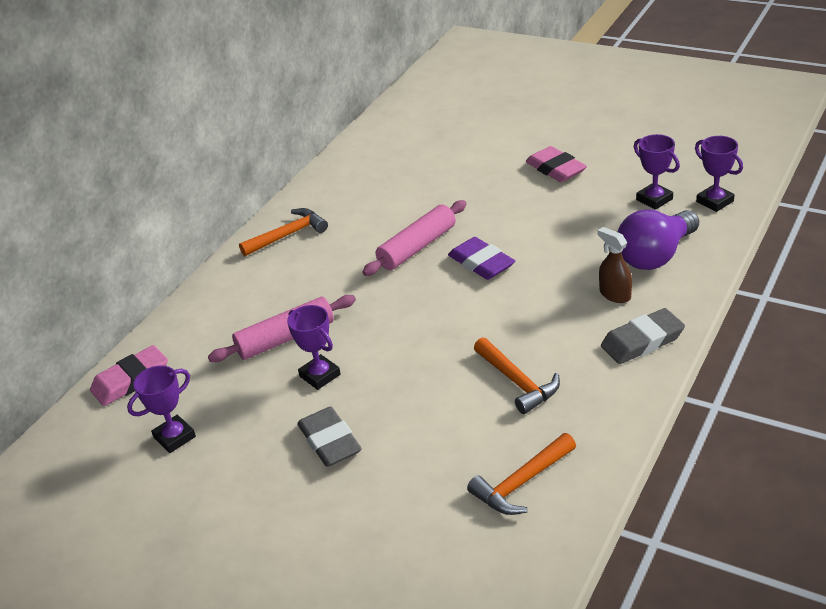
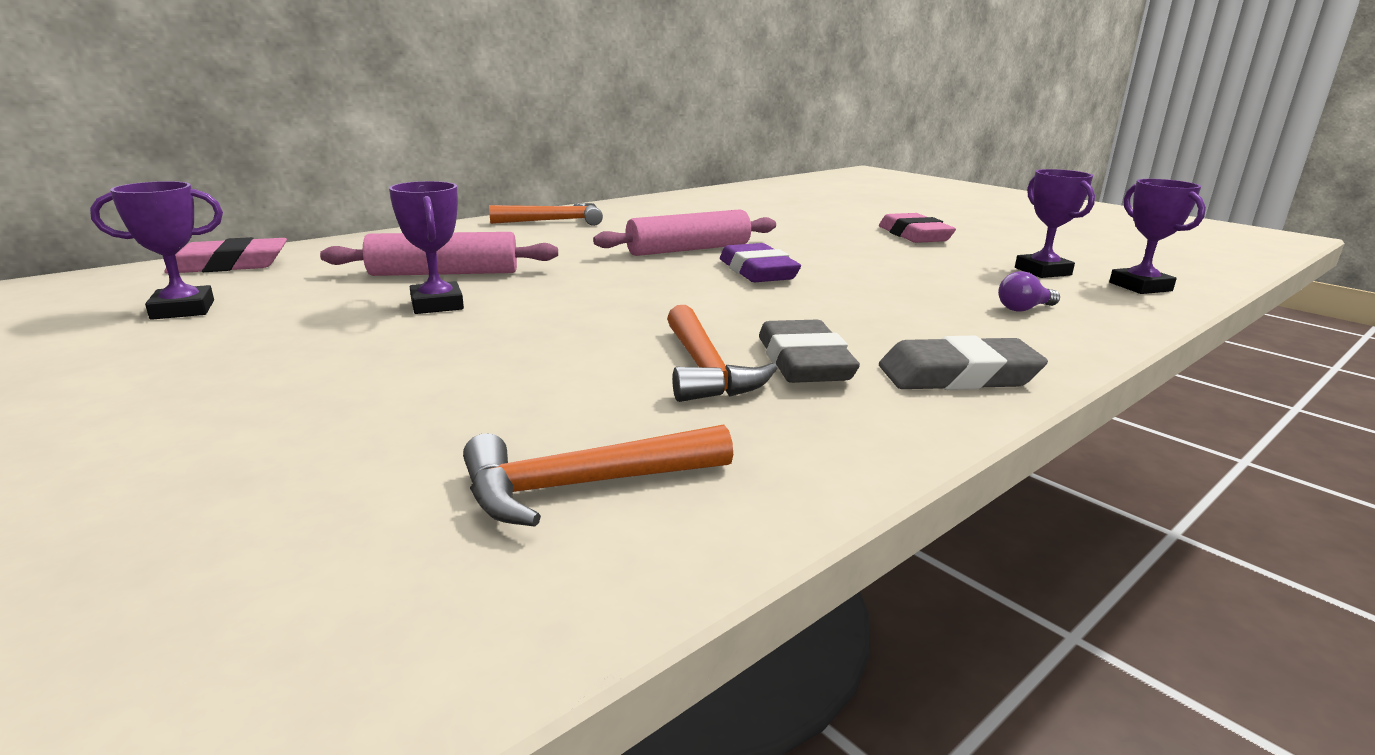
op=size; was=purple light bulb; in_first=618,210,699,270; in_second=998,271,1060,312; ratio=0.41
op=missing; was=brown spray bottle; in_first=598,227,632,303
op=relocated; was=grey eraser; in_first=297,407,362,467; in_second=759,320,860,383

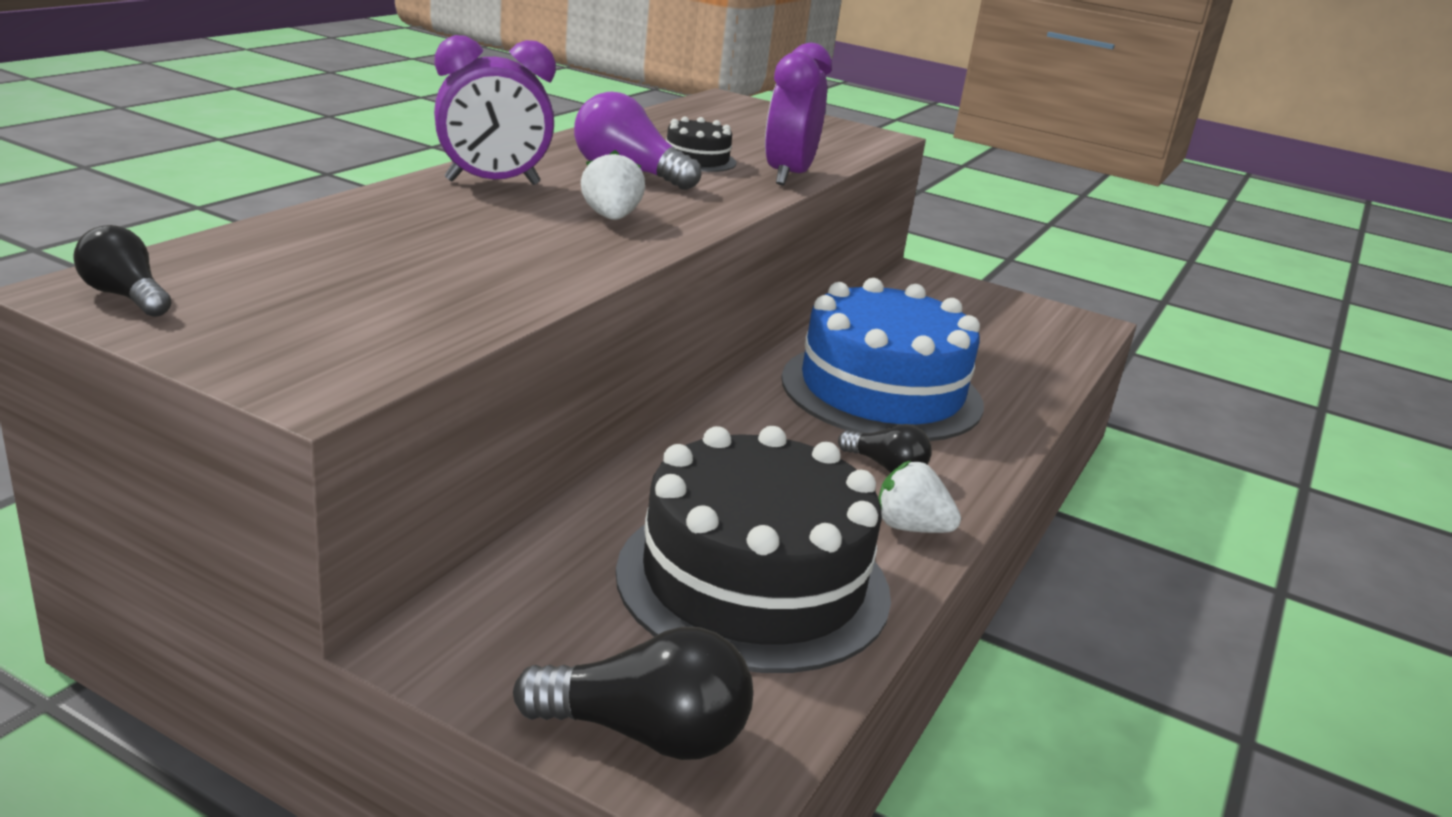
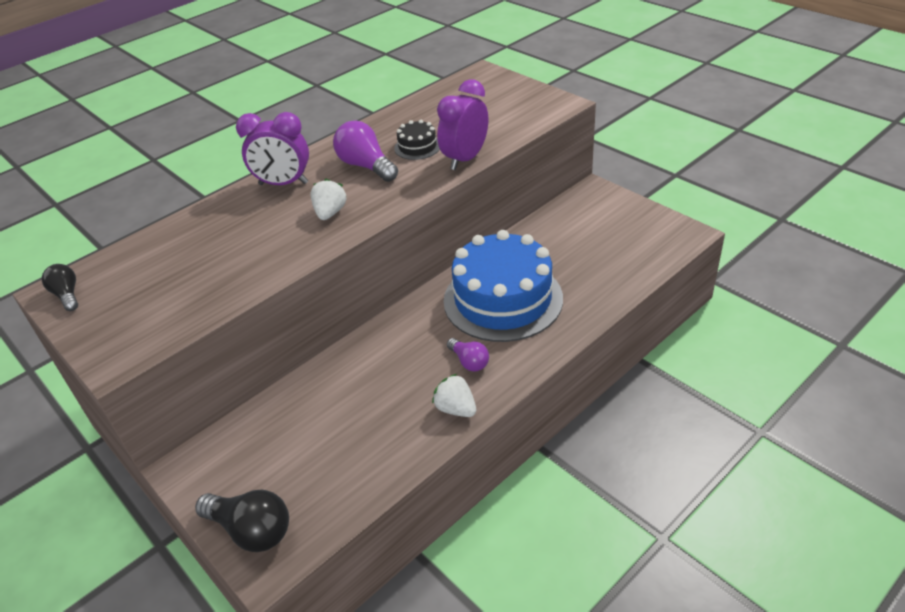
op=colour; was=black light bulb; now=purple light bulb; in_first=838,424,932,473; in_second=447,338,489,371
op=missing; was=black cake; in_first=616,426,891,673

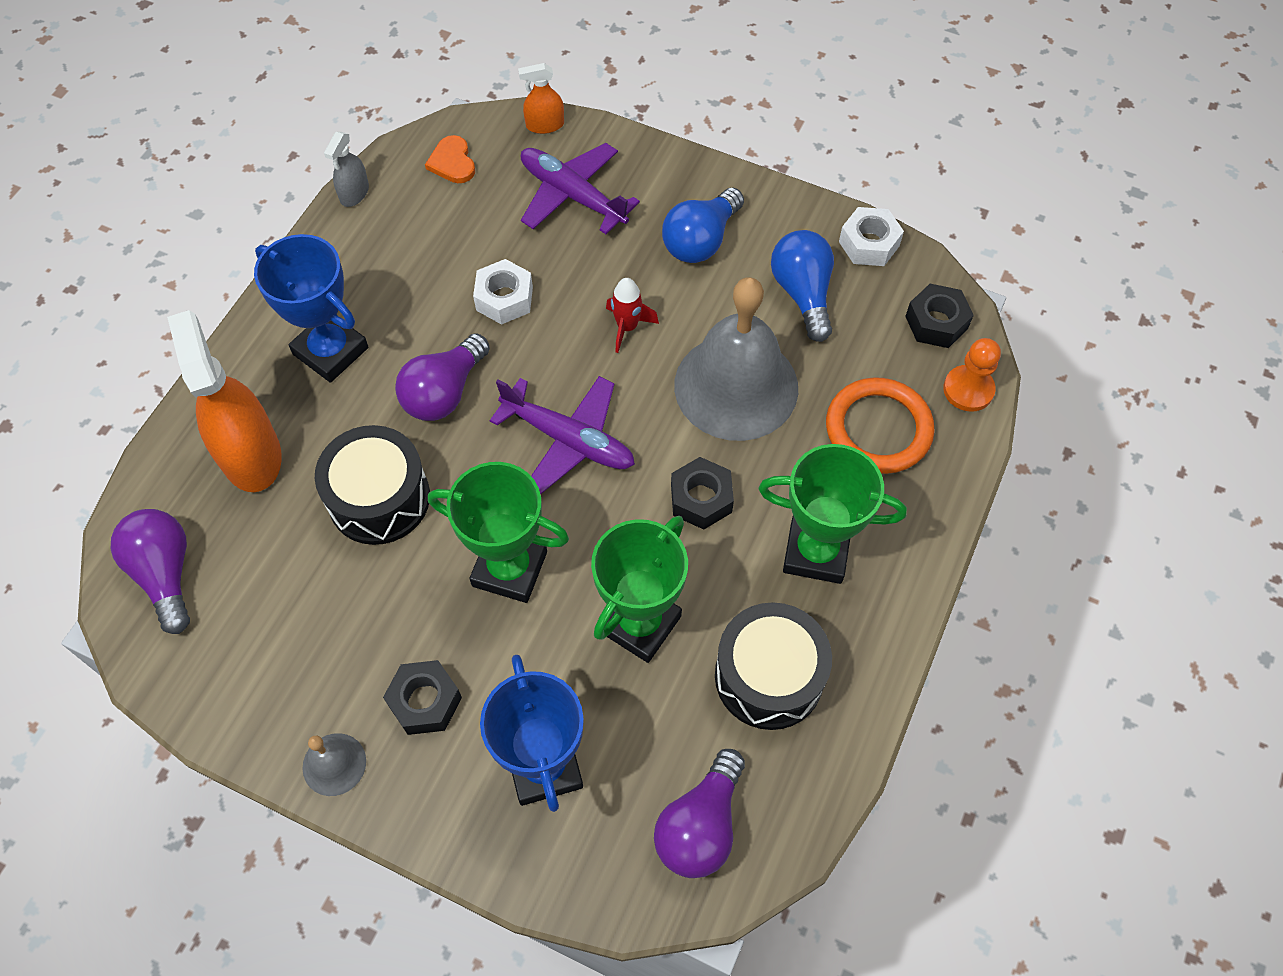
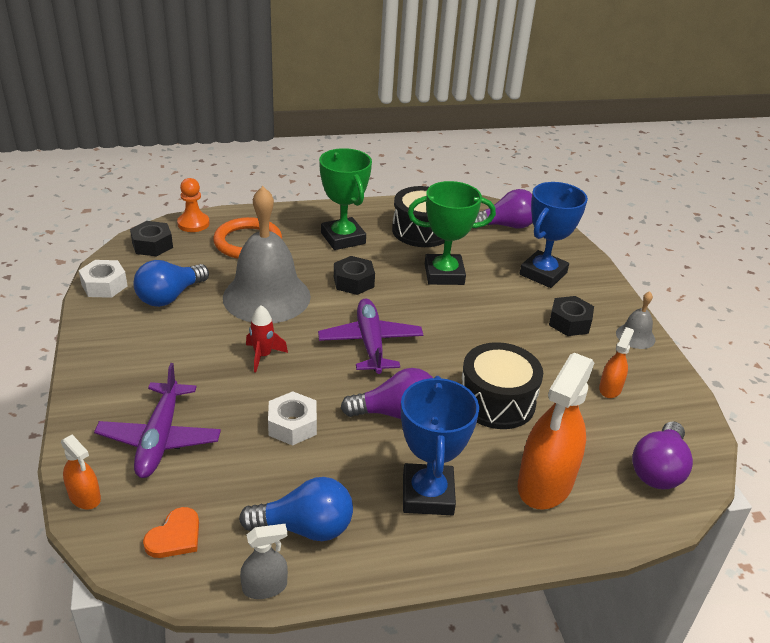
op=relocated; was=blue light bulb; in_first=662,188,744,263; in_second=239,477,353,541
op=missing; was=green trophy; in_first=428,462,569,603
op=appeared; now=orange spray bottle; in_second=599,327,634,398

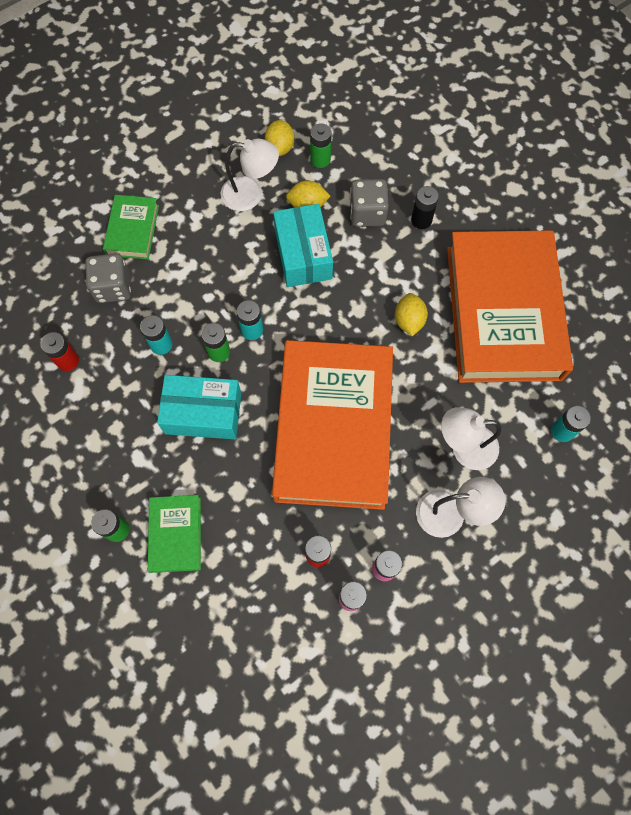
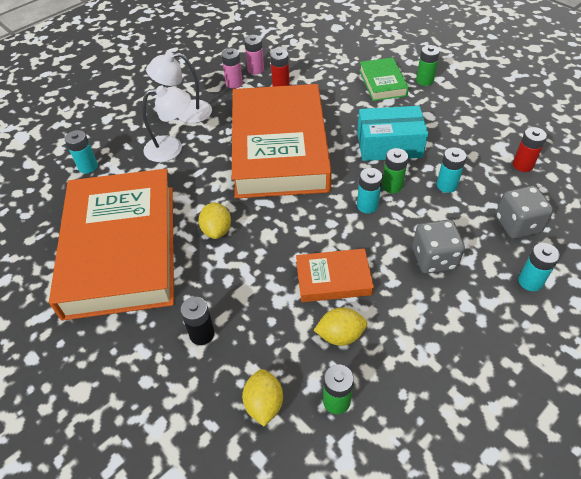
op=relocated; was=yellow lemon; in_first=265,120,294,156; in_second=242,369,283,426
op=missing; was=white lamp; in_first=221,138,279,211
op=relocated; was=grey dice; in_first=350,179,389,227; in_second=412,220,465,274
op=exchanged; was=green book; now=turquoise battery; in_first=103,195,159,259; in_second=518,243,560,291
op=exchanged; was=turquoise box; now=orange book; in_first=273,204,333,287; in_second=296,248,374,302

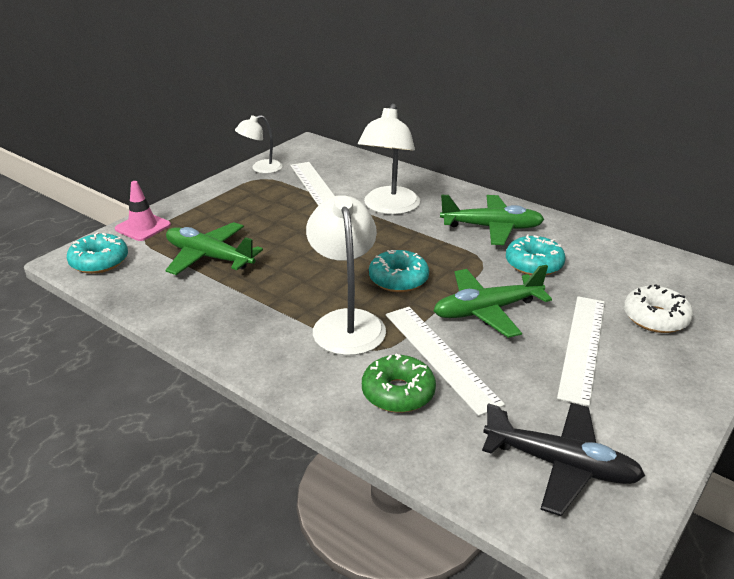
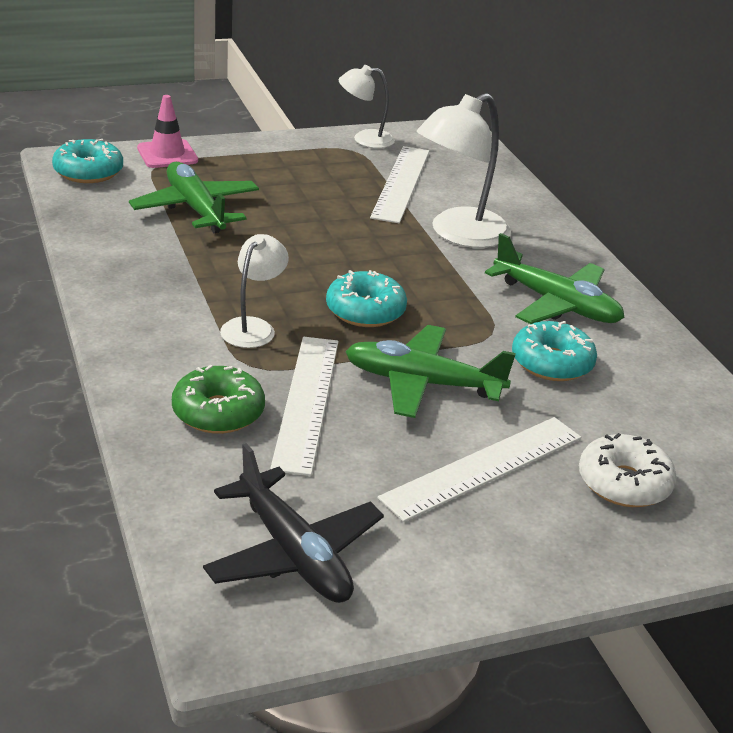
op=size; was=white lamp; in_first=306,195,386,355; in_second=220,234,289,348; ratio=0.58

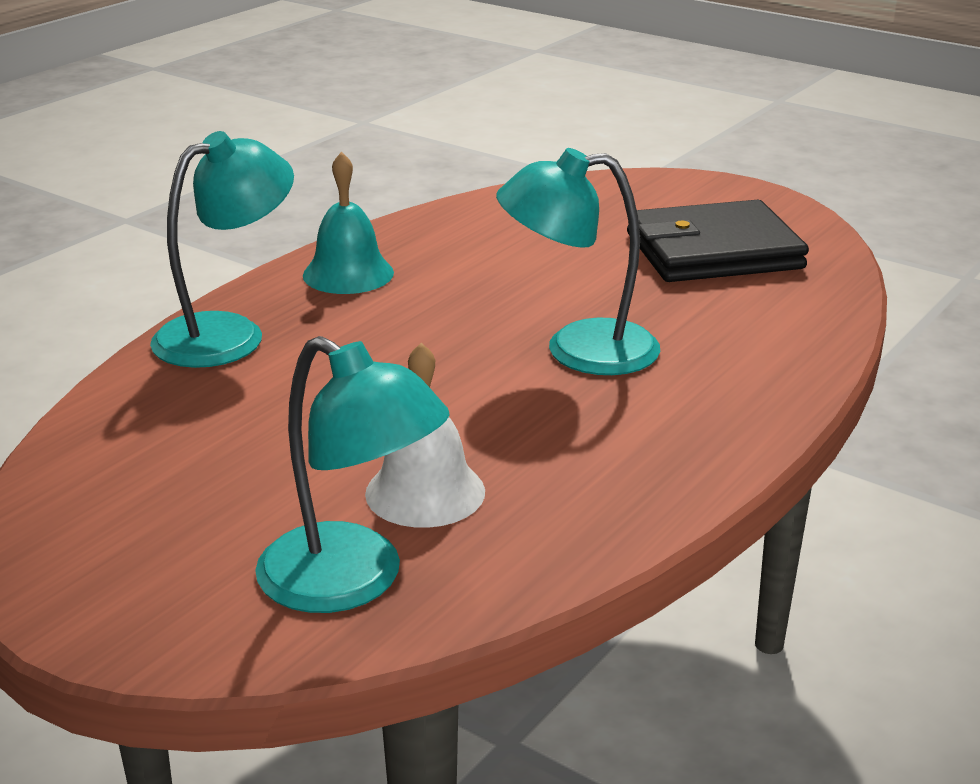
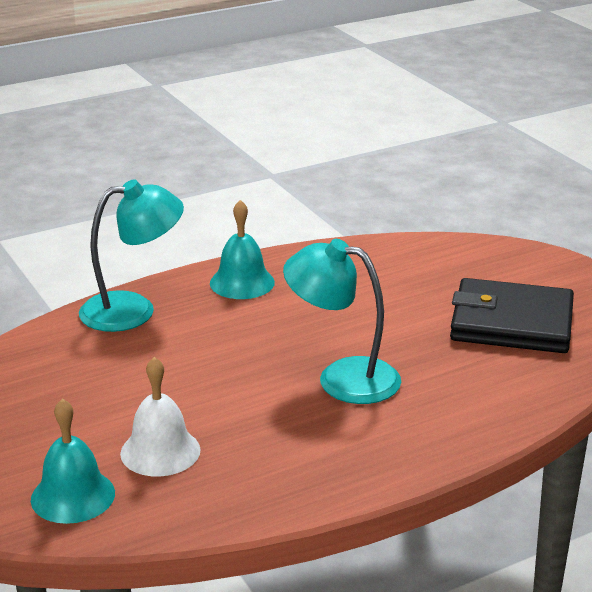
op=exchanged; was=turquoise lamp; now=turquoise bell; in_first=255,336,449,613; in_second=31,398,115,524

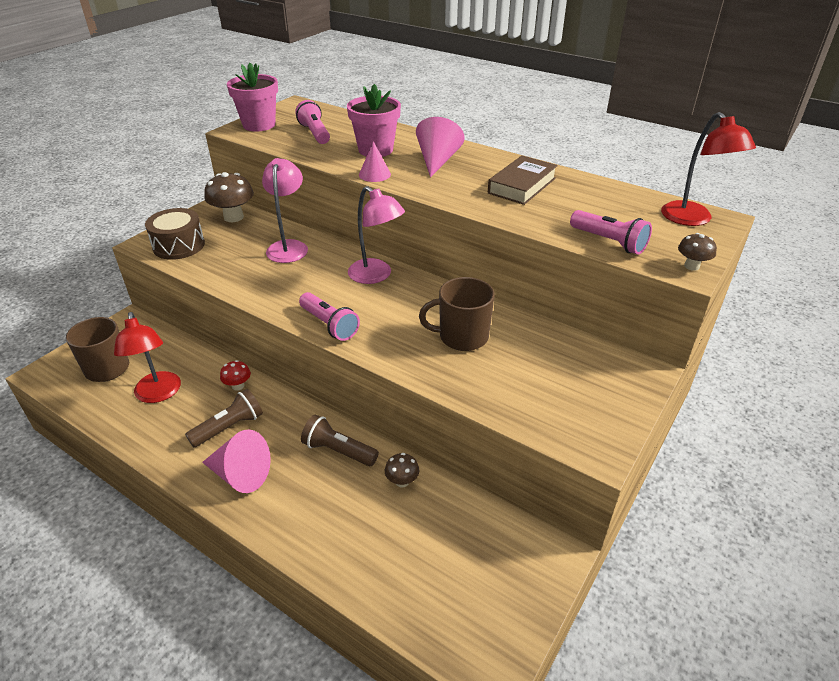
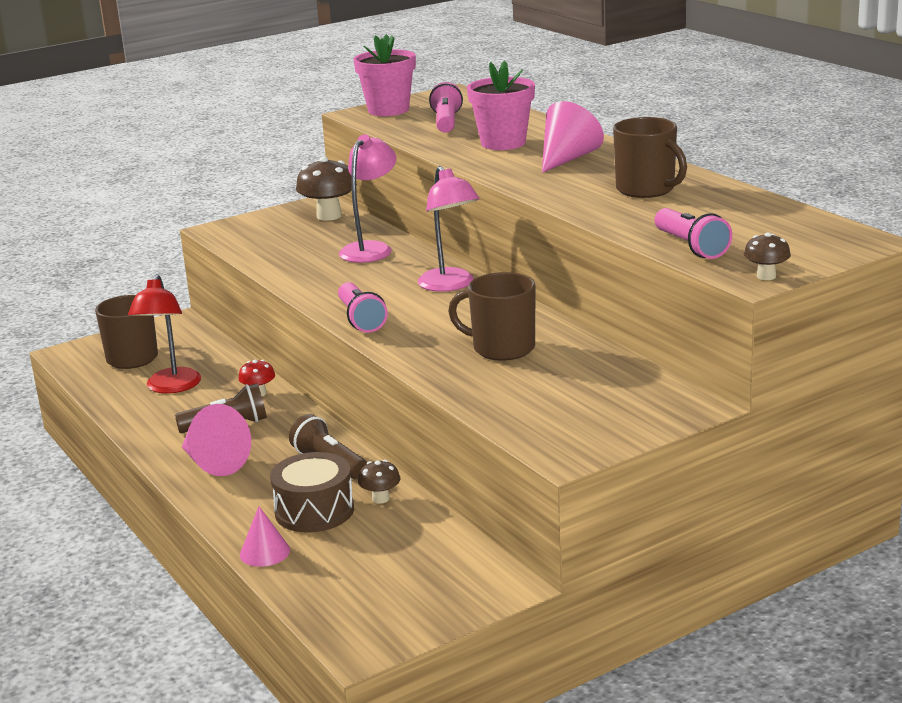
op=missing; was=red lamp; in_first=661,112,756,226
op=relocated; was=pink cone; in_first=359,141,391,182; in_second=240,506,290,567
op=exchanged; was=brown book; now=brown mug; in_first=488,155,558,205; in_second=613,117,687,198
op=relocated; was=brown drum; in_first=145,208,205,260; in_second=270,452,354,532

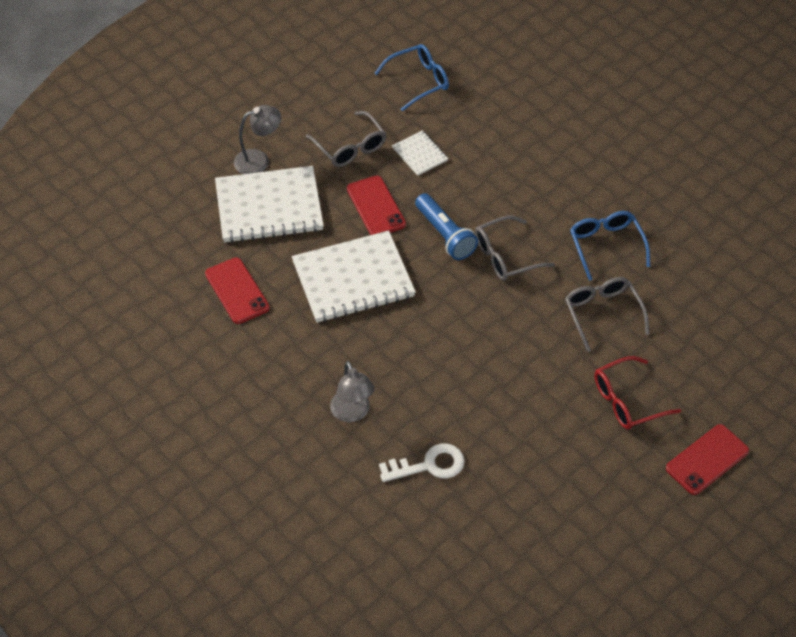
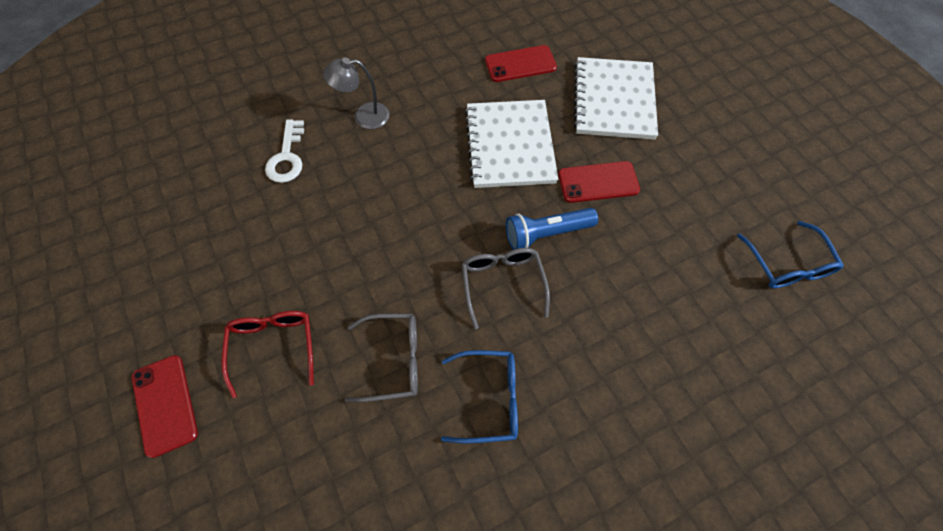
op=missing; was=grey lamp; in_first=234,105,281,174
op=missing; was=grey glasses; in_first=306,111,386,167
op=missing; was=white notebook; in_first=392,130,448,176

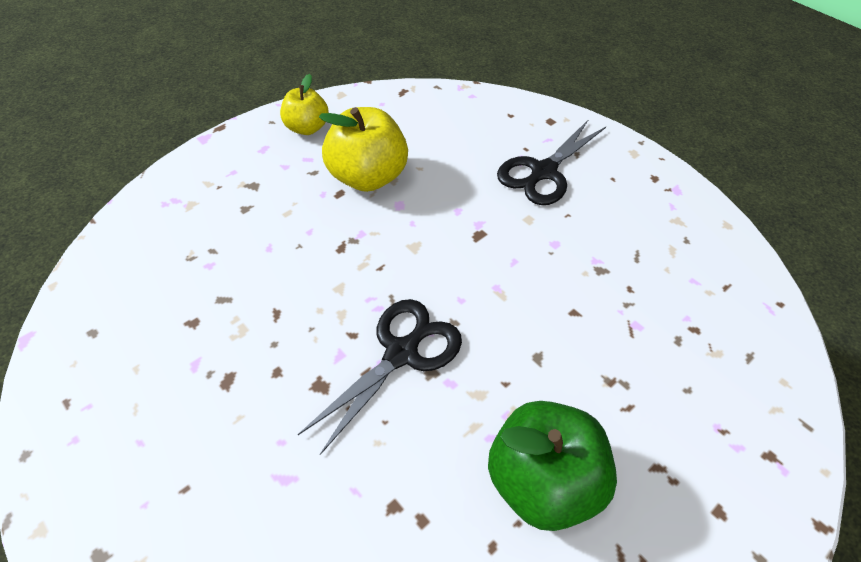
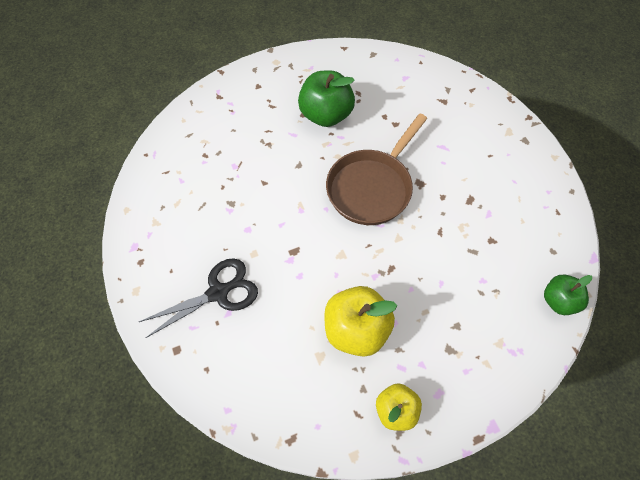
op=exchanged; was=black scissors; now=brown pan; in_first=298,299,462,455; in_second=326,114,427,225
op=appeared; now=green apple; in_second=544,275,592,315

